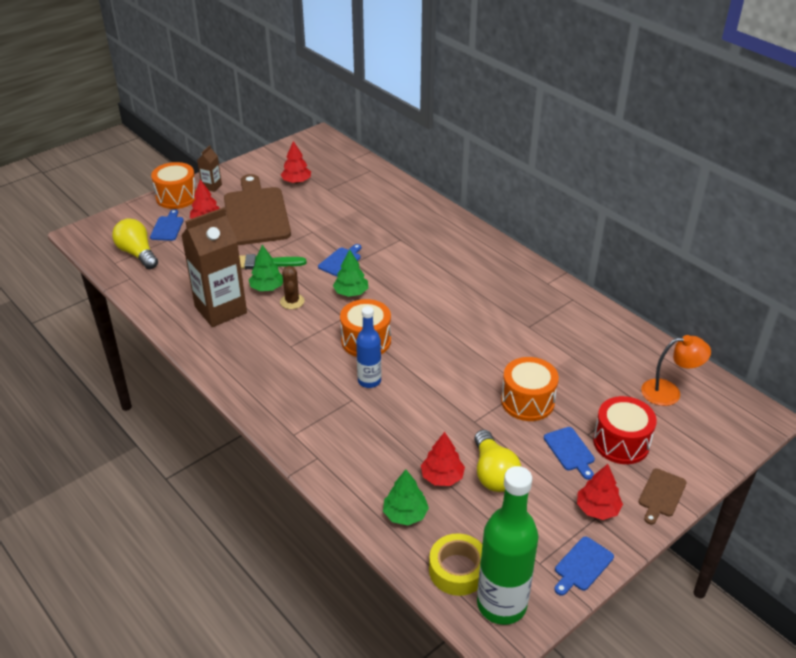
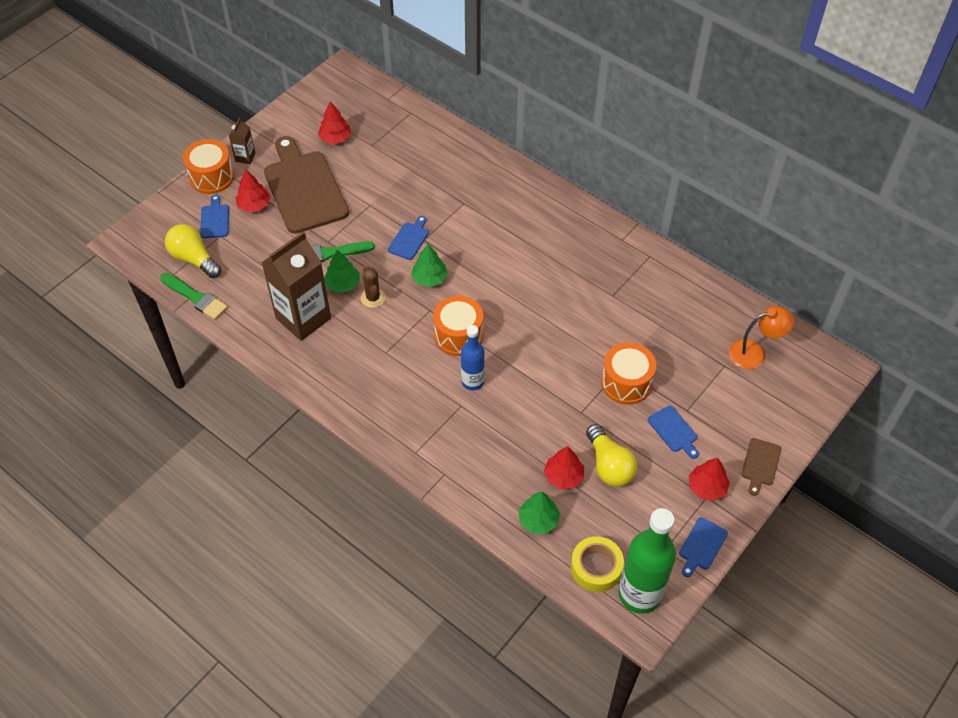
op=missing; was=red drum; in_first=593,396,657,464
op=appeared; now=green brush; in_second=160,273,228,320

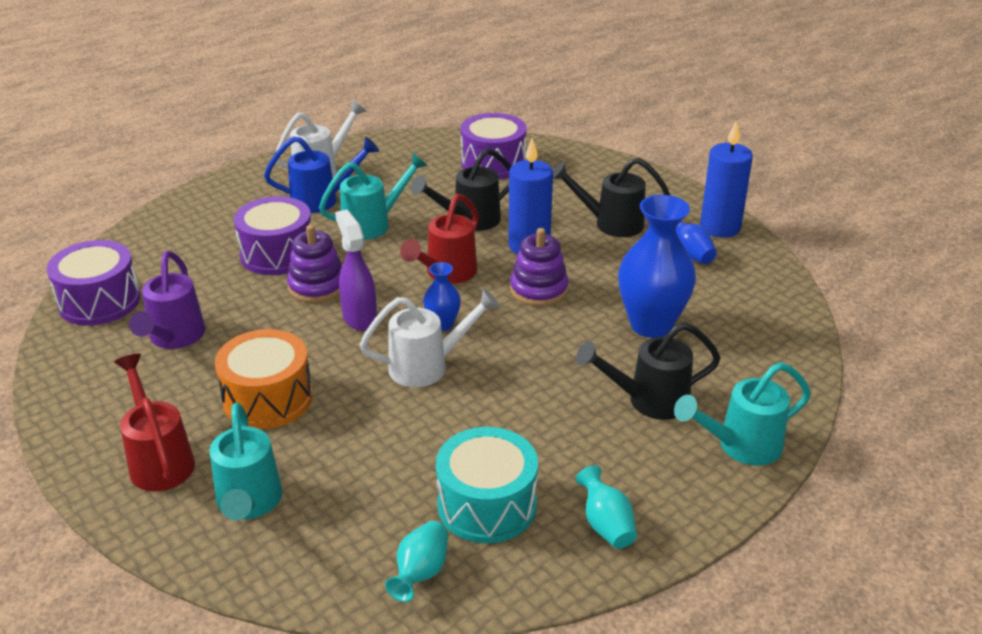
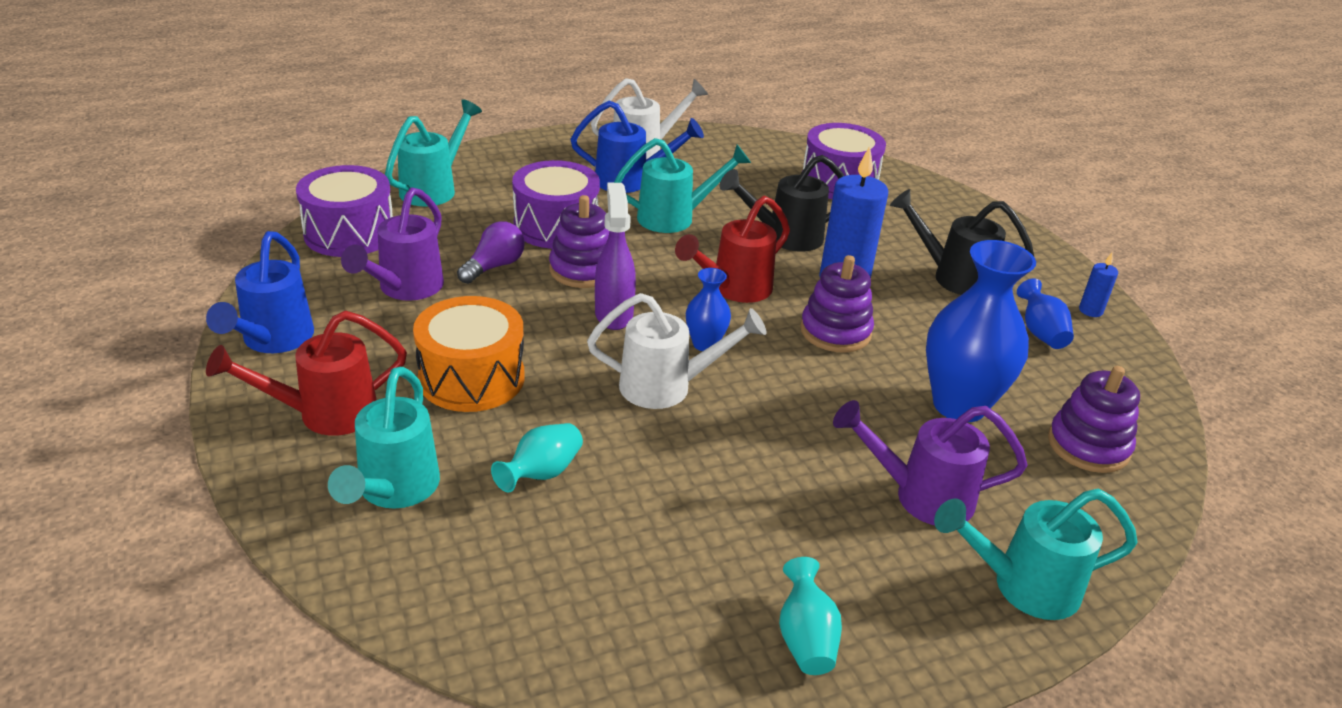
op=size; was=blue candle; in_first=700,120,753,237; in_second=1079,253,1118,317; ratio=0.46
op=colour; was=black watering can; now=purple watering can; in_first=576,322,721,420; in_second=833,400,1028,525
op=spun; was=red watering can; in_first=114,354,195,491; in_second=206,311,407,436; clockwise=-105
op=missing; was=turquoise drum; in_first=436,427,538,543
op=relocated; was=turquoise vase; in_first=385,521,448,602; in_second=491,423,583,493
op=appeared; now=turquoise watering can; in_second=385,99,482,206
op=appeared; now=purple light bulb; in_second=457,221,525,284
op=appeared; now=blue watering can; in_second=206,231,314,353
op=appeared; now=purple stacking toy; in_second=1048,366,1140,473

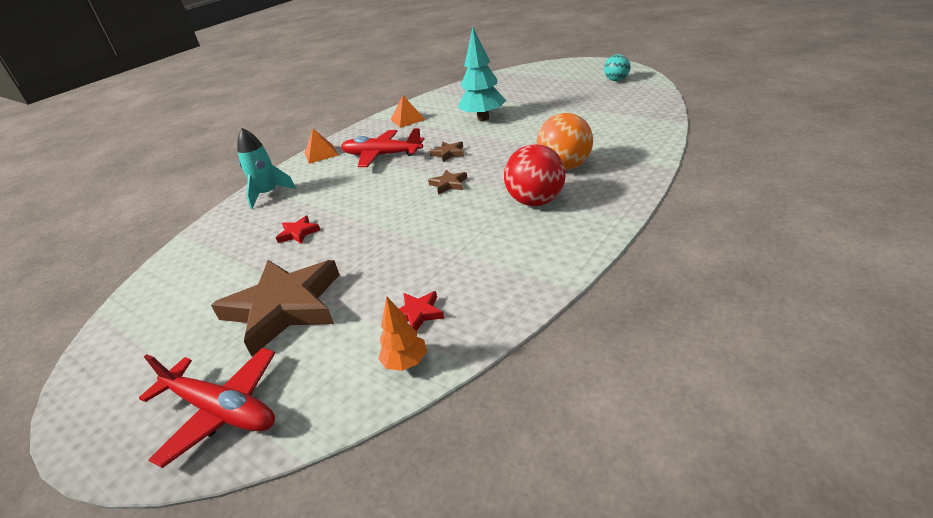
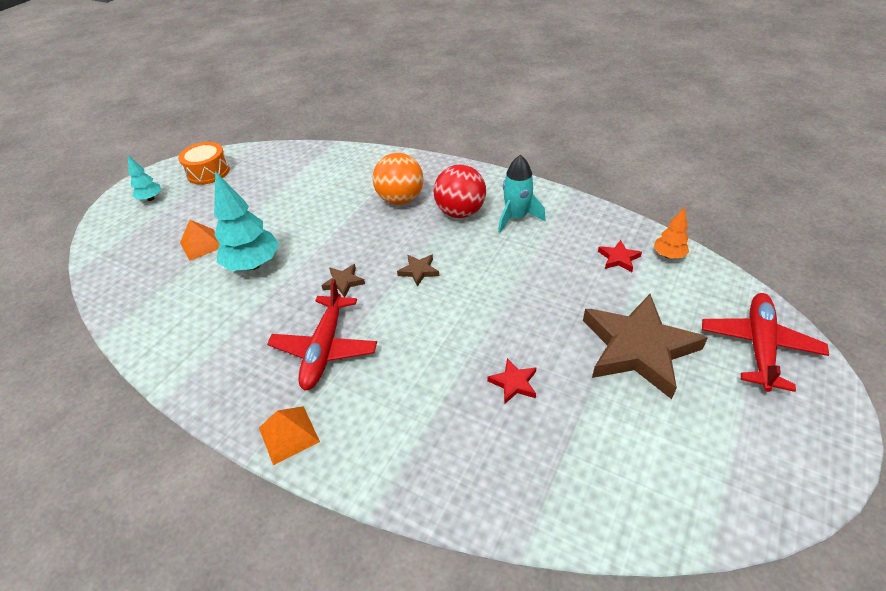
op=exchanged; was=turquoise ball; now=orange drum; in_first=604,54,631,81; in_second=178,142,230,185
op=relocated; was=orange pyramid; in_first=391,96,425,128; in_second=180,220,220,261
op=relocated; was=turquoise rocket; in_first=237,128,296,209; in_second=498,155,546,233
op=appeared; now=turquoise tree; in_second=128,156,161,201

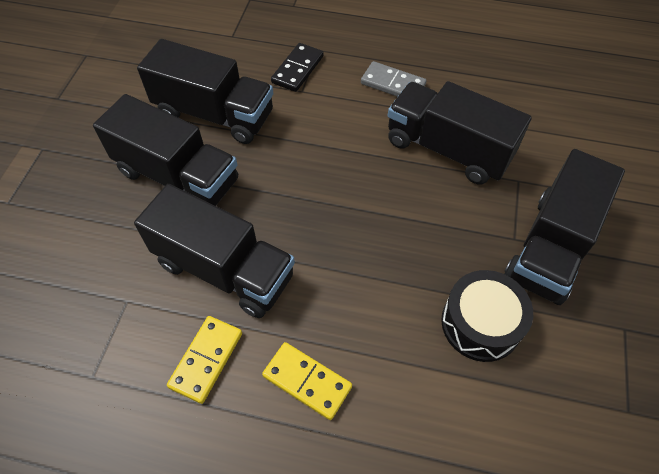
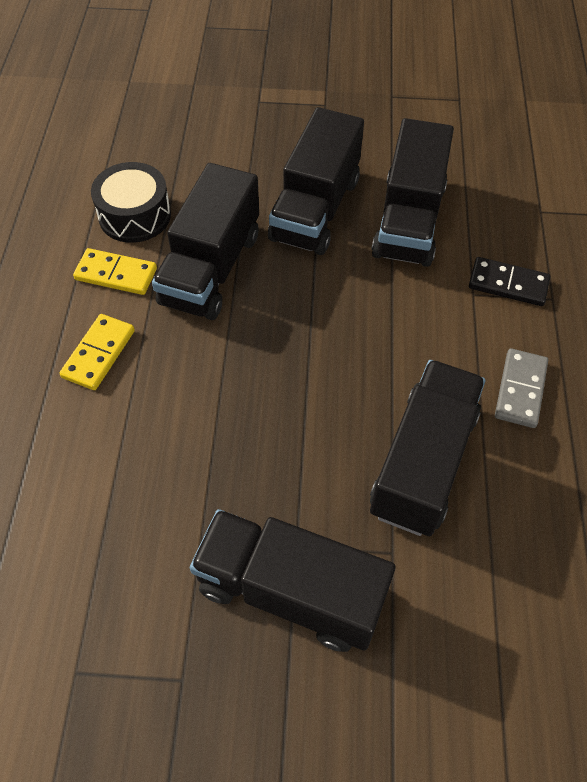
op=relocated; was=black drum; in_first=441,270,533,362; in_second=91,162,171,243

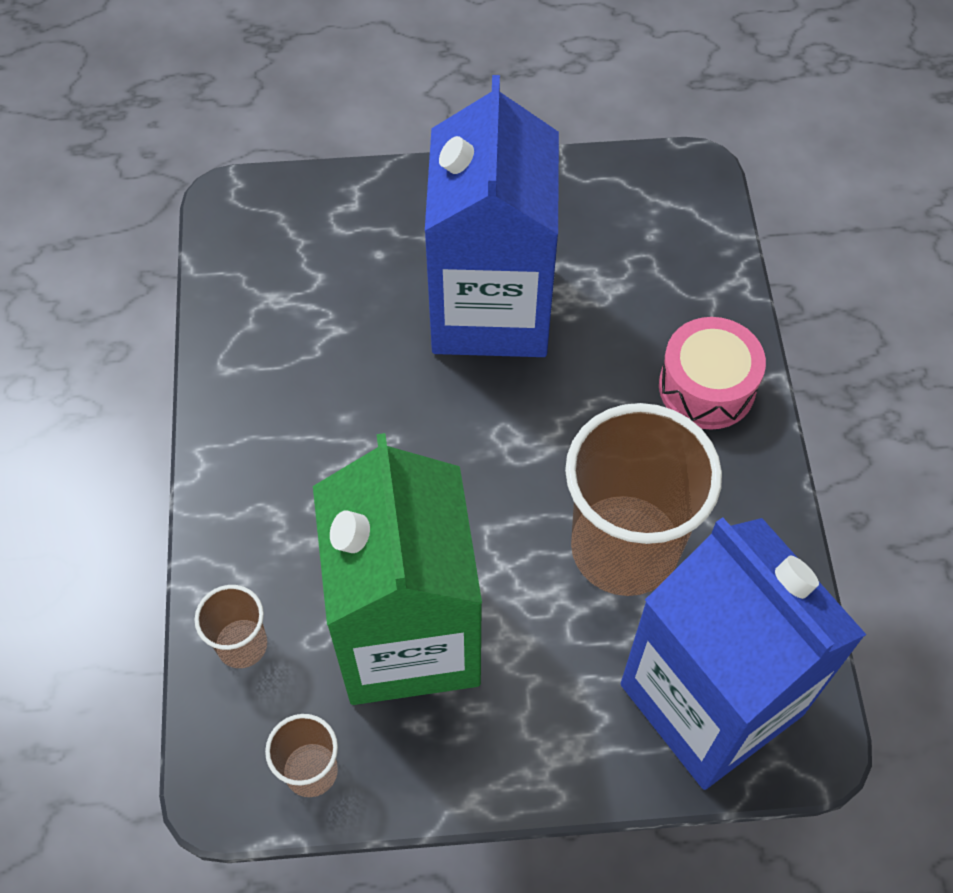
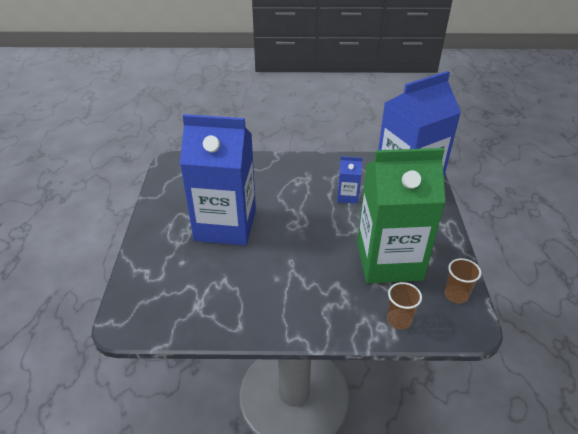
op=missing; was=pink drum; in_first=659,317,766,430
op=exchanged; was=brown cup; now=blue carton; in_first=565,403,722,596; in_second=337,156,363,204

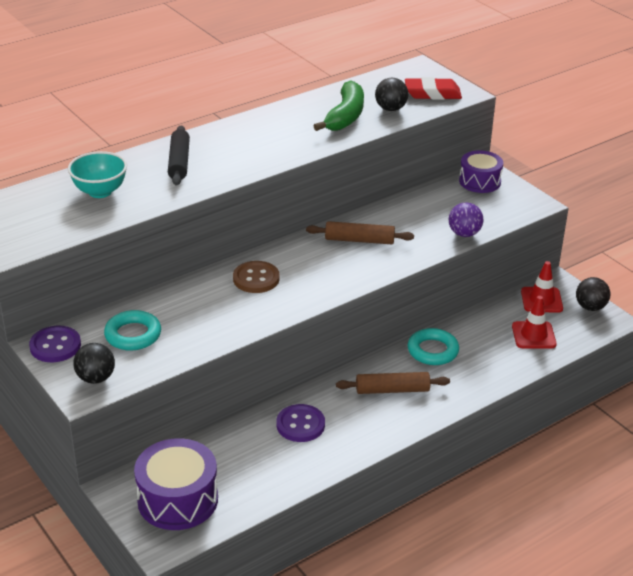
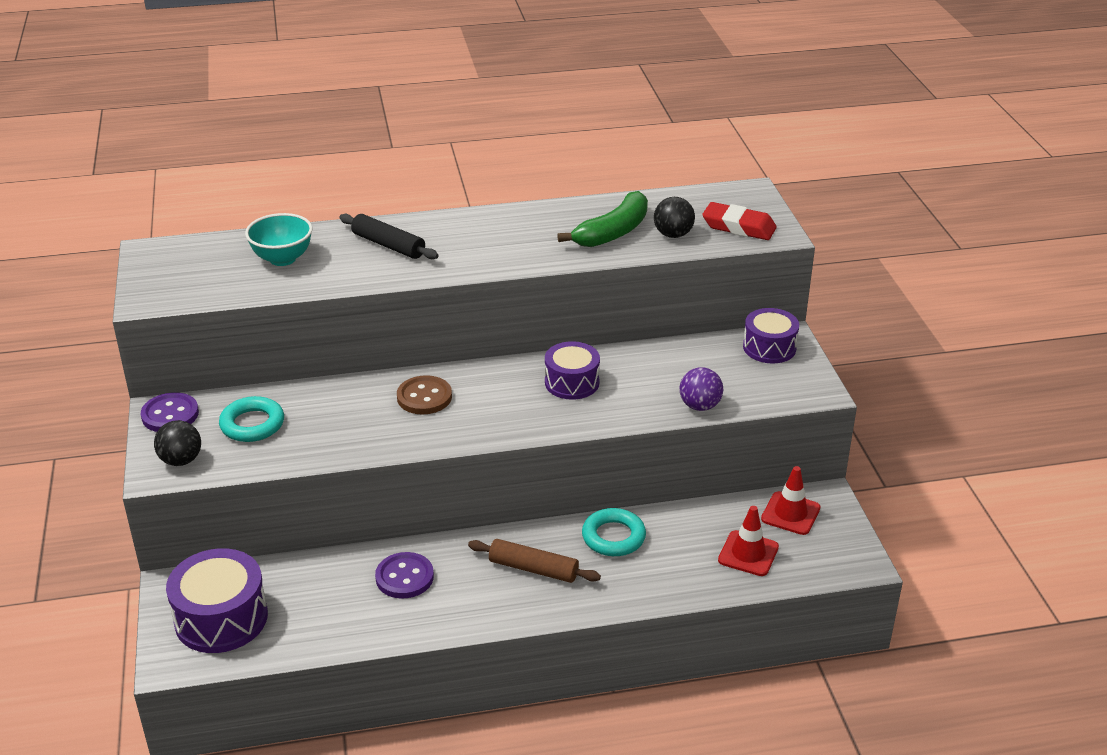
op=spun; was=black rolling pin; in_first=168,125,190,186; in_second=339,214,439,259; clockwise=-75
op=exchanged; was=brown rolling pin; now=purple drum; in_first=306,221,414,244; in_second=545,341,600,400
op=missing; was=black ball; in_first=576,277,610,311

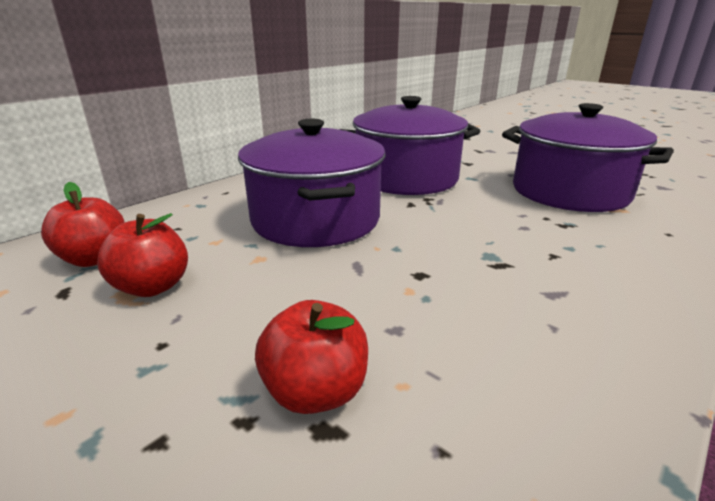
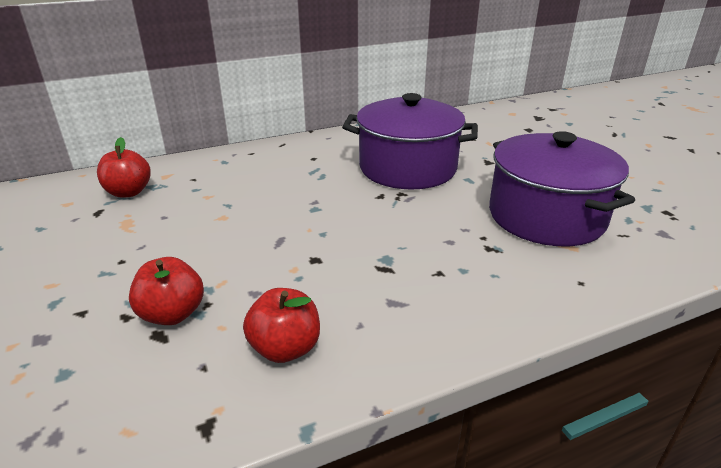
op=missing; was=purple pot; in_first=238,119,386,247
op=relocated; was=red apple; in_first=97,213,188,297; in_second=243,288,320,363

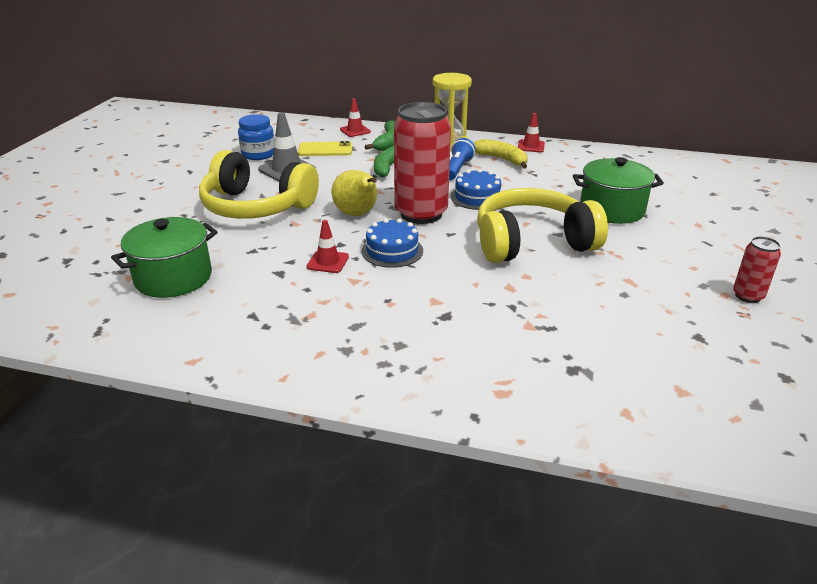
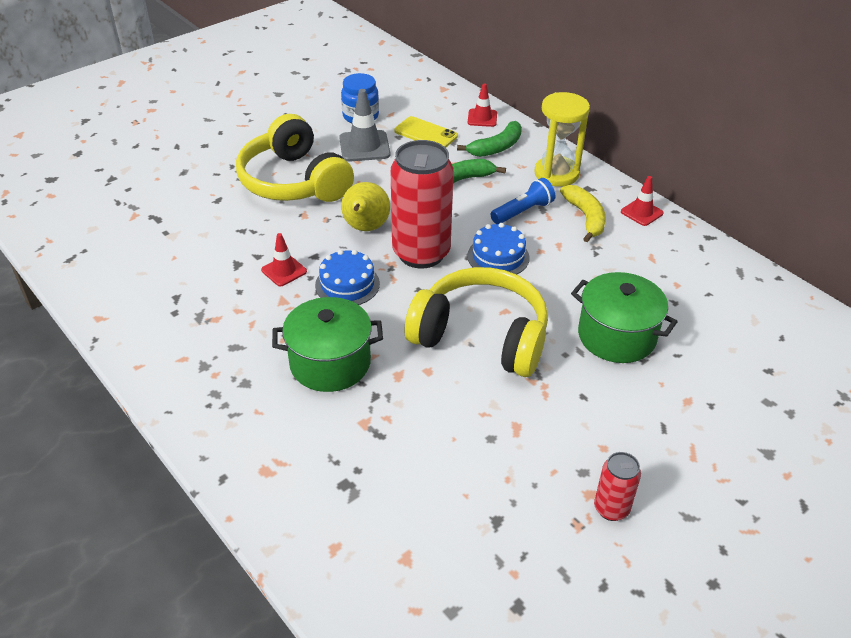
op=relocated; was=green pot; in_first=111,217,218,298; in_second=272,297,383,392

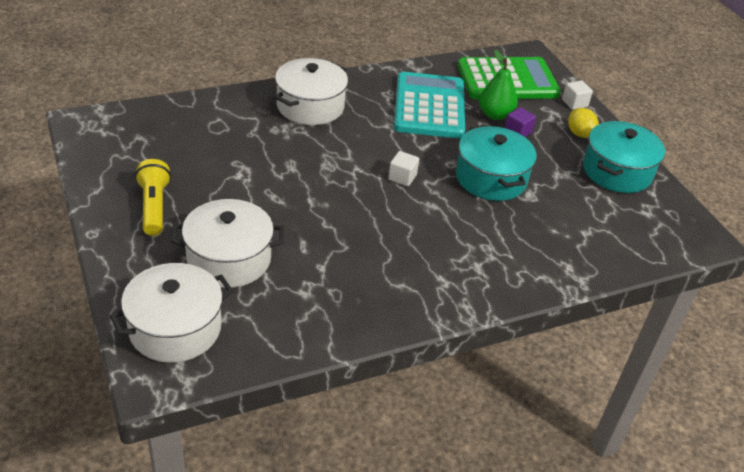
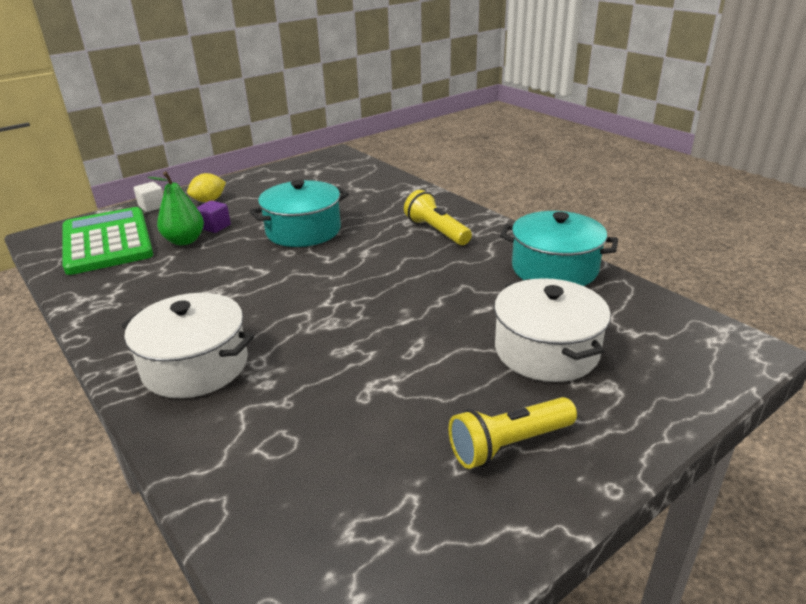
op=missing; was=turquoise calculator; in_first=394,72,465,138
op=relocated; was=turquoise pot; in_first=583,121,665,193; in_second=500,211,618,286
op=missing; was=white cube; in_first=388,151,419,186
op=missing; was=white pot; in_first=110,263,233,363
op=appeared; now=yellow flashlight; in_second=404,190,472,245

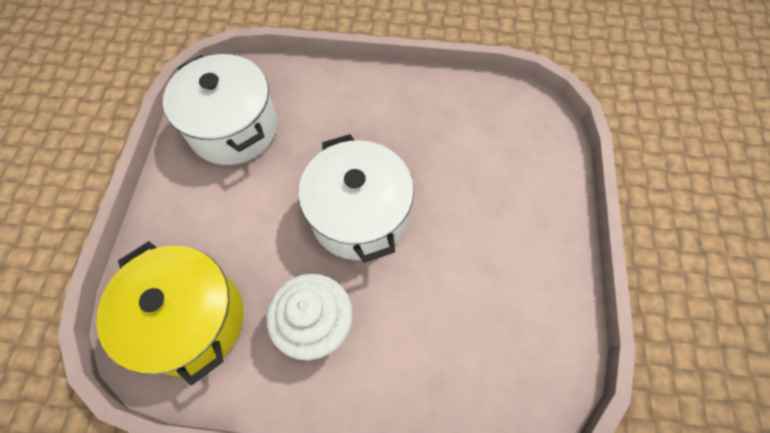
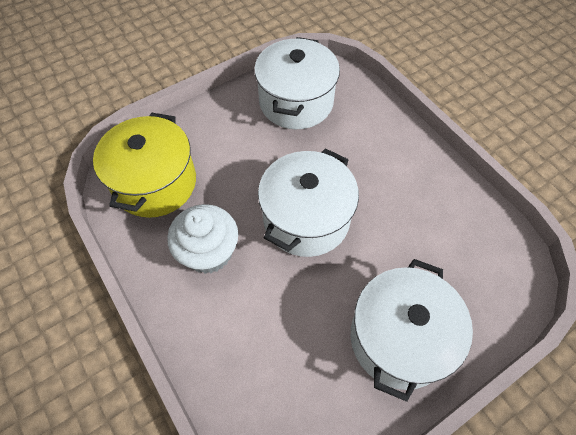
op=appeared; now=white pot; in_second=351,259,473,402

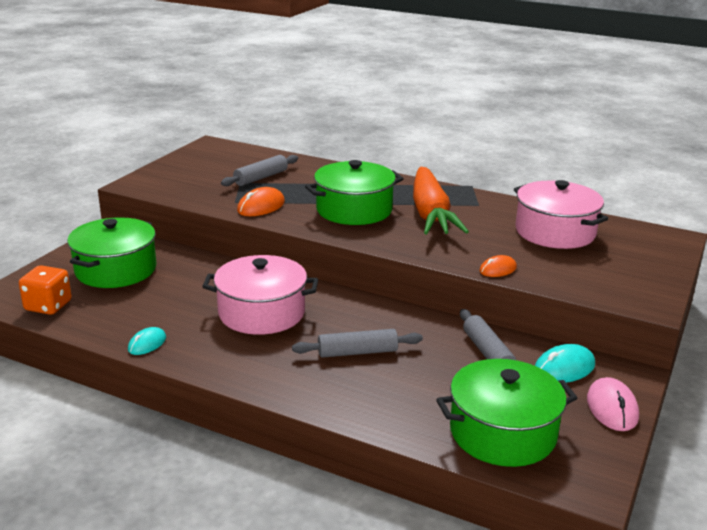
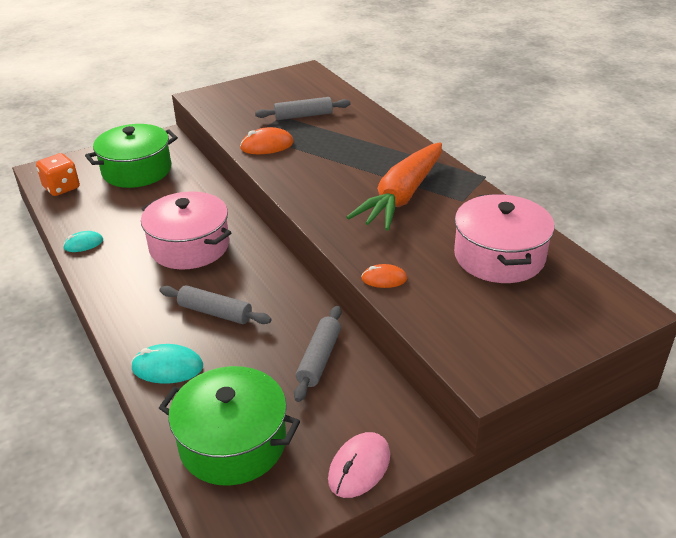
op=missing; was=green pot; in_first=305,160,404,225
op=relocated; was=turquoise mouse; in_first=535,344,595,383; in_second=131,344,203,384

